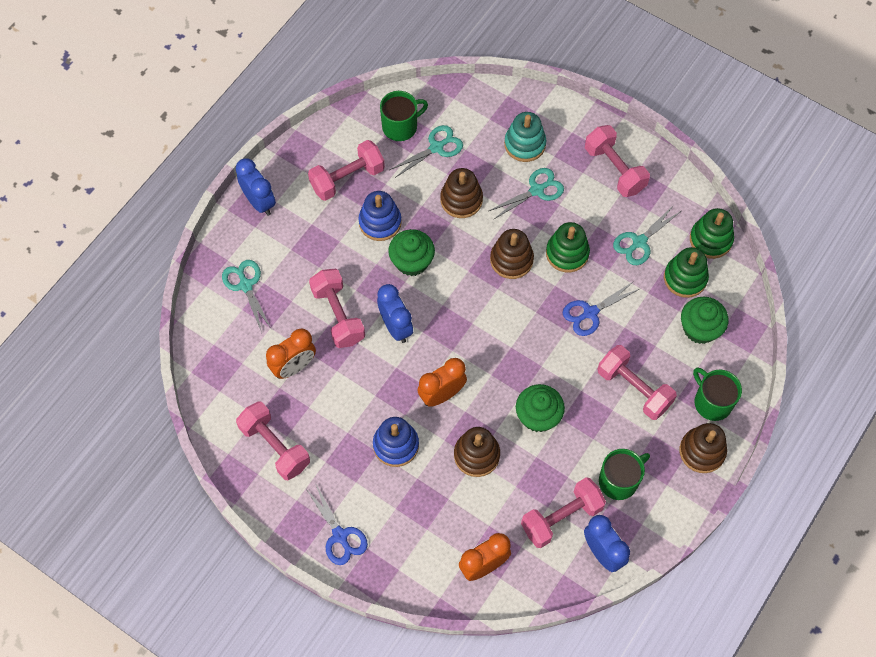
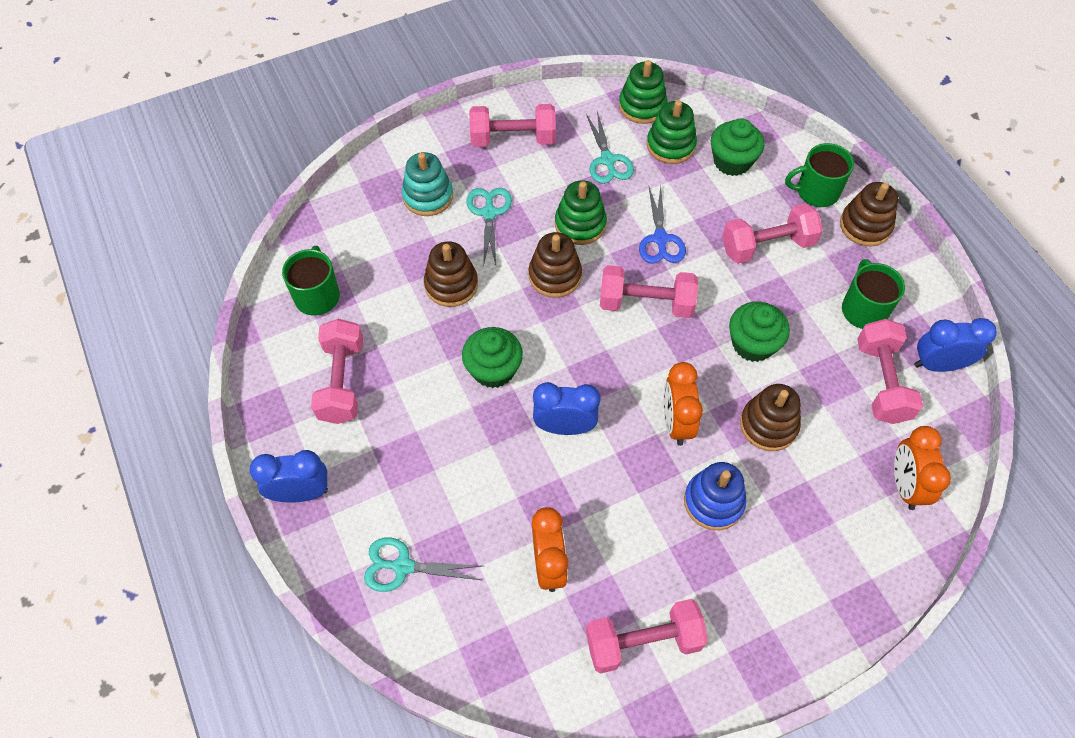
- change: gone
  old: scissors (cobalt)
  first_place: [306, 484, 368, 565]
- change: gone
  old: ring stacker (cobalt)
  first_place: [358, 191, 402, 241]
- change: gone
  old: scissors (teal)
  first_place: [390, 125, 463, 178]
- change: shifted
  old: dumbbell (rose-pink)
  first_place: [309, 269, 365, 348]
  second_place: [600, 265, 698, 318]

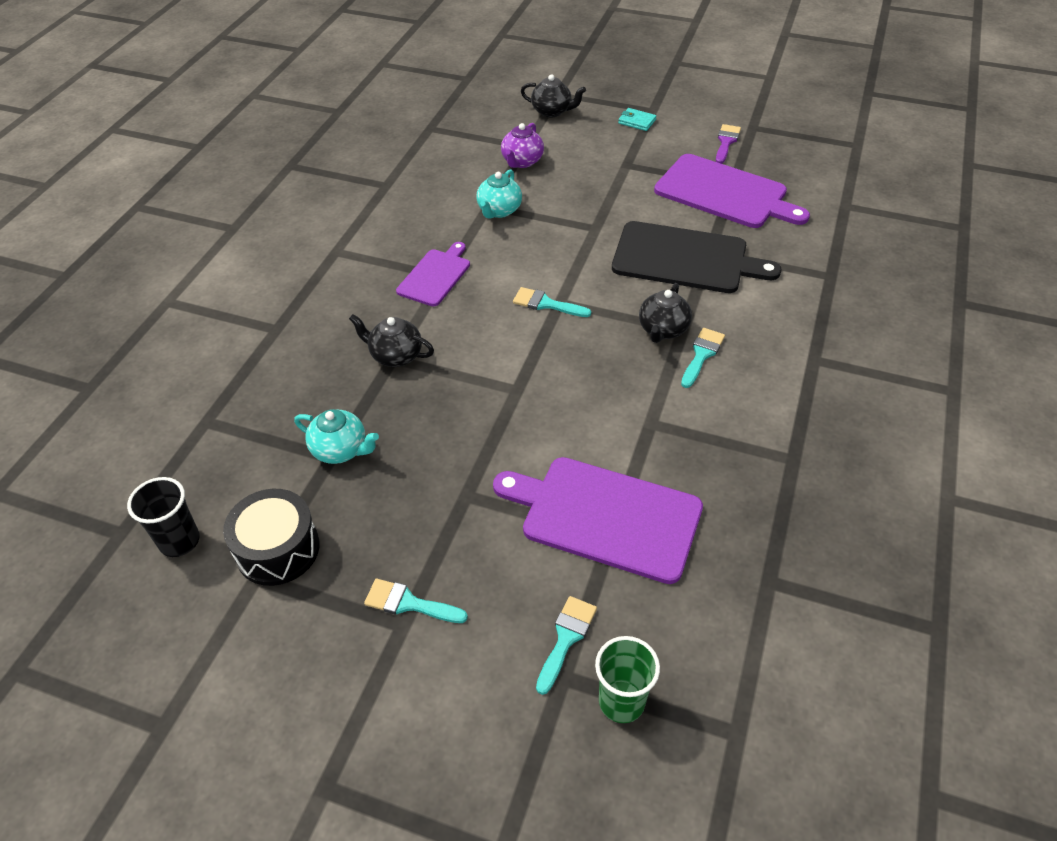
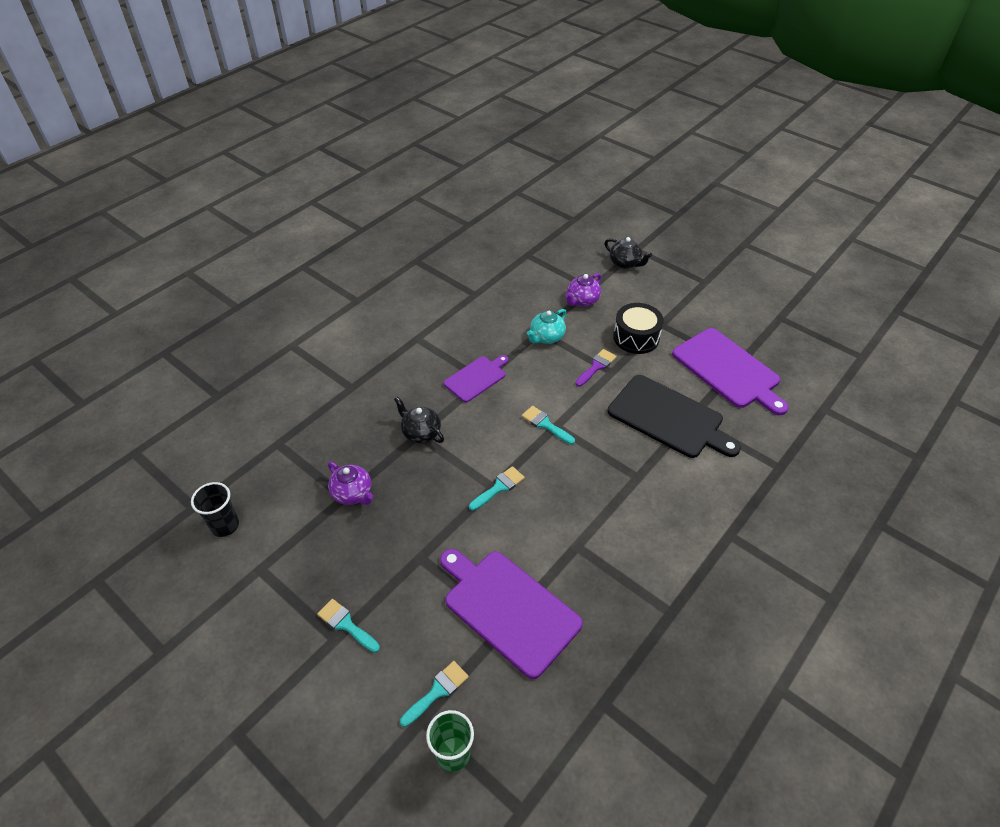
- change: gone
  old: billfold (teal)
  first_place: [618, 108, 657, 131]
- change: gone
  old: tea pot (ebony)
  first_place: [639, 283, 692, 343]
- change: shifted
  old: drum (ebony)
  first_place: [223, 489, 319, 586]
  second_place: [613, 303, 664, 354]
- change: shifted
  old: paintbrush (teal)
  first_place: [681, 328, 725, 388]
  second_place: [469, 466, 525, 511]
- change: shifted
  old: paintbrush (royal purple)
  first_place: [716, 124, 741, 164]
  second_place: [575, 349, 617, 387]
- change: repainted
  old: tea pot (teal)
  new: tea pot (royal purple)
  first_place: [294, 409, 379, 464]
  second_place: [328, 462, 373, 505]

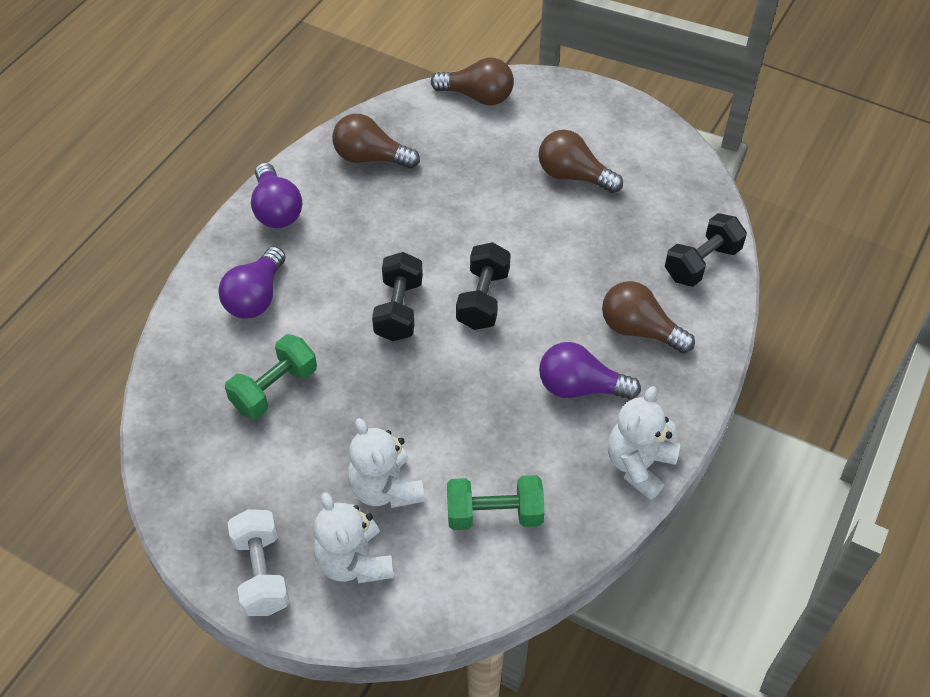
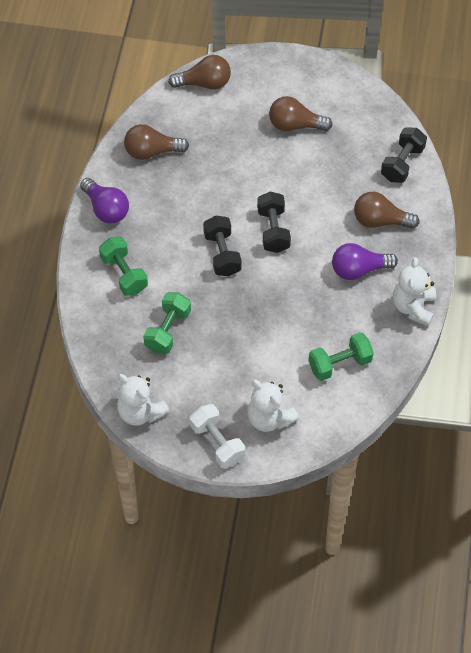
- change: shifted
  old: stuffed bear (pure white)
  first_place: [348, 418, 425, 508]
  second_place: [117, 374, 169, 426]
- change: swapped
  old: light bulb (royal purple)
  new: dumbbell (leaf-green)
  first_place: [218, 246, 286, 318]
  second_place: [99, 237, 148, 296]

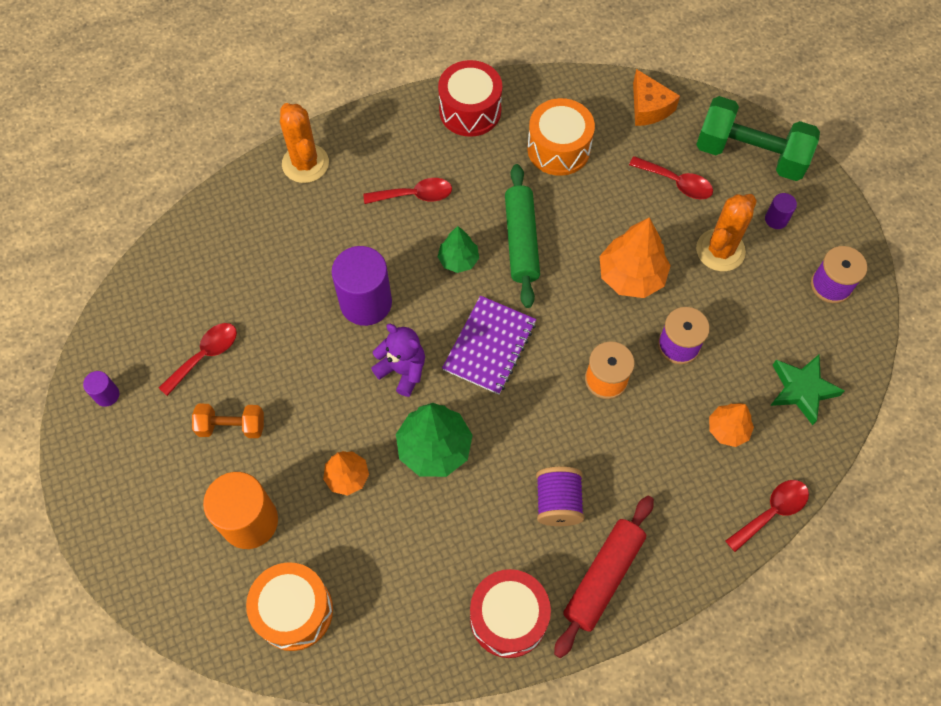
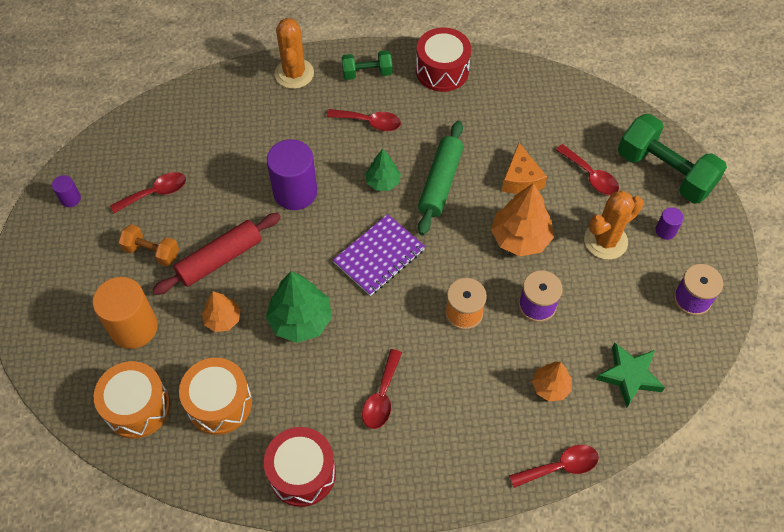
- change: gone
  old: stuffed bear (royal purple)
  first_place: [371, 324, 425, 397]
- change: new
  new: dumbbell (leaf-green)
  second_place: [342, 50, 392, 80]
- change: shifted
  old: drum (bright orange)
  first_place: [527, 98, 595, 176]
  second_place: [179, 358, 252, 435]
- change: shifted
  old: dough roller (red)
  first_place: [554, 496, 654, 658]
  second_place: [153, 213, 281, 295]
- change: shifted
  old: cheese wedge (bright orange)
  first_place: [633, 69, 680, 126]
  second_place: [502, 143, 547, 194]
- change: swapped
  old: bobbin (royal purple)
  new: spoon (red)
  first_place: [536, 467, 584, 526]
  second_place: [362, 349, 402, 429]

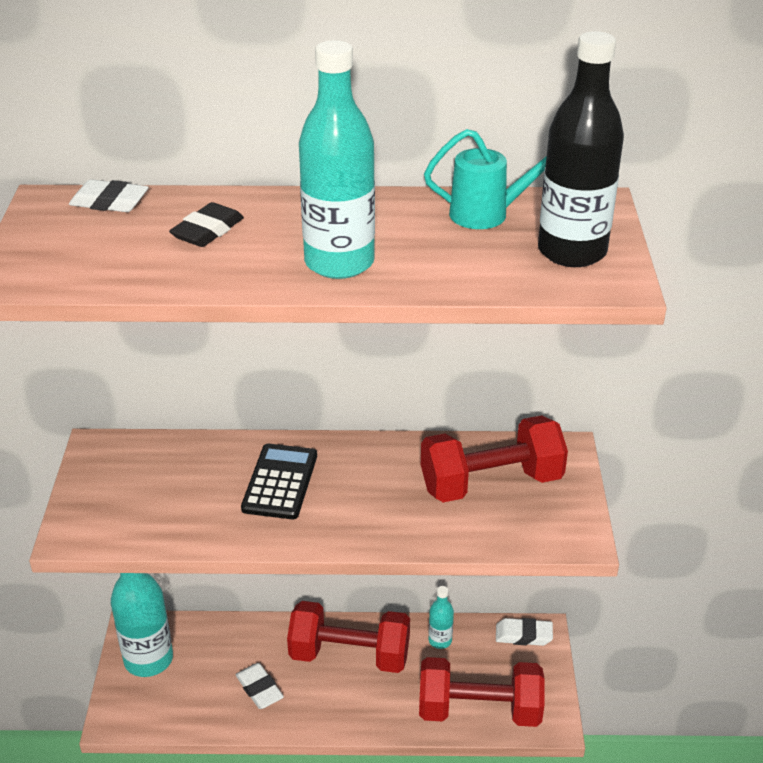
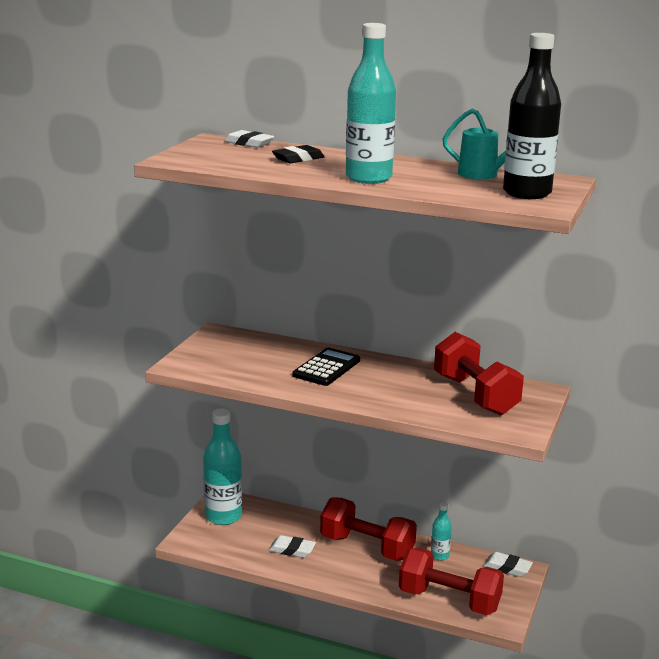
- change: rotated
  old: eraser (pure white)
  first_place: [235, 663, 284, 709]
  second_place: [268, 535, 316, 558]
  degrees: -60
- change: rotated
  old: dumbbell (red)
  first_place: [421, 415, 568, 502]
  second_place: [434, 332, 524, 415]
  degrees: 60

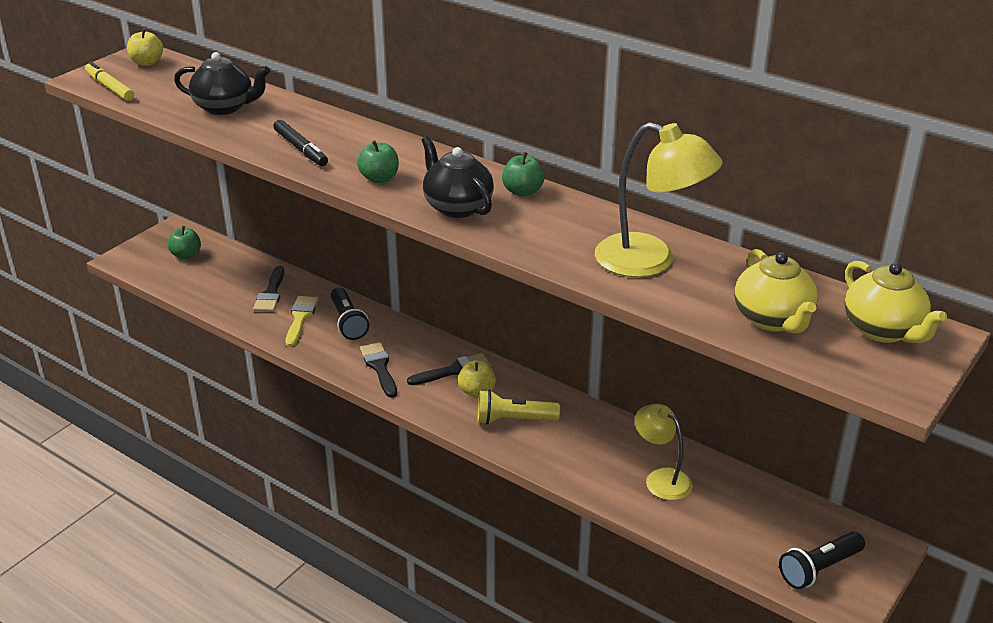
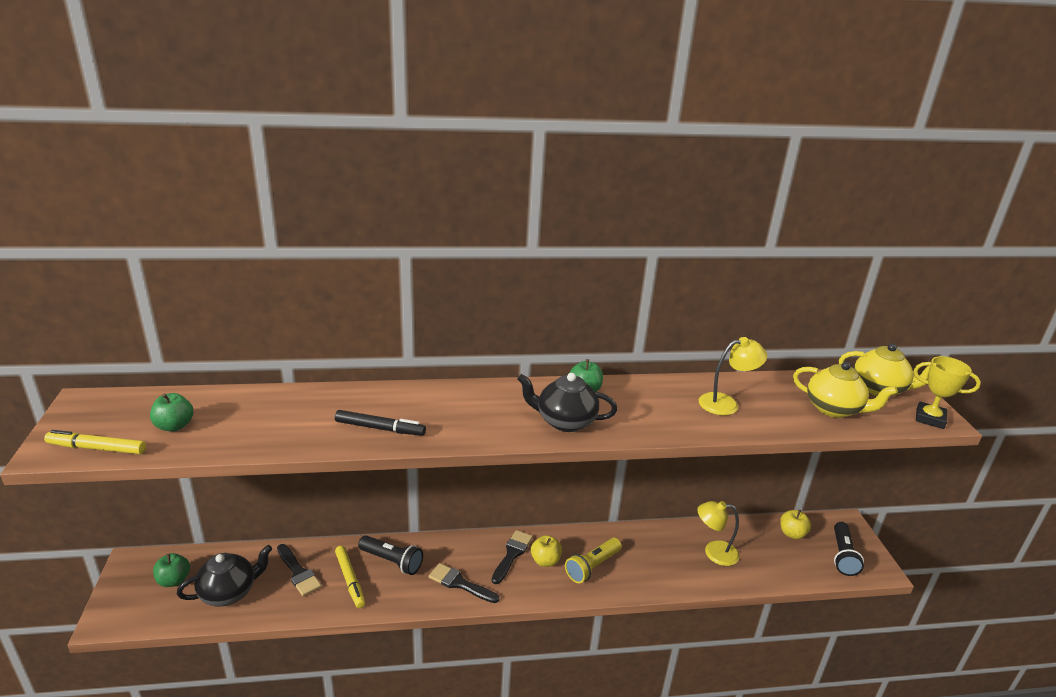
- change: new
  new: trophy (yellow)
  second_place: [914, 356, 981, 429]
- change: shifted
  old: apple fruit (yellow)
  first_place: [127, 28, 163, 66]
  second_place: [780, 510, 811, 539]
- change: shifted
  old: tea pot (ebony)
  first_place: [174, 52, 270, 115]
  second_place: [177, 545, 272, 607]
- change: shifted
  old: apple fruit (leaf-green)
  first_place: [357, 140, 399, 183]
  second_place: [150, 393, 194, 432]
- change: swapped
  old: paintbrush (yellow)
  new: felt pen (yellow)
  first_place: [286, 296, 318, 347]
  second_place: [335, 546, 365, 608]
- change: scaled
  old: desk lamp (yellow)
  first_place: [595, 122, 722, 277]
  second_place: [699, 337, 767, 415]
  factor: 0.65

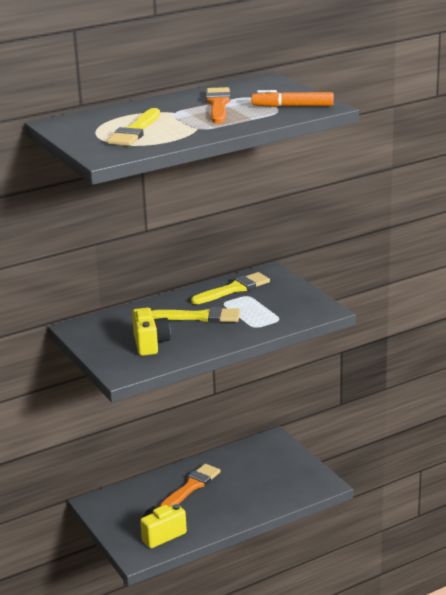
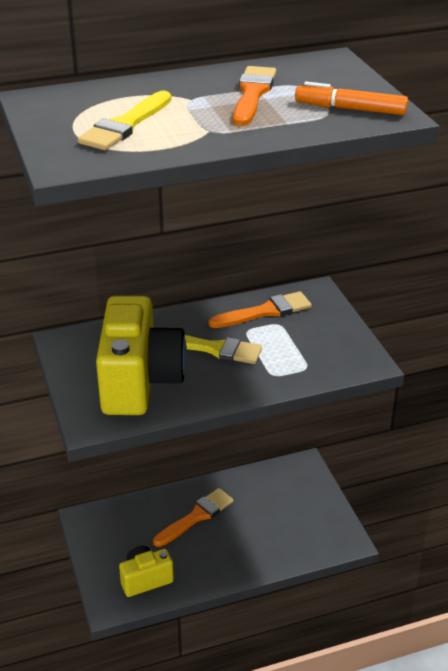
- change: repainted
  old: paintbrush (yellow)
  new: paintbrush (bright orange)
  first_place: [191, 272, 270, 304]
  second_place: [209, 291, 312, 328]
- change: scaled
  old: compact camera (yellow)
  first_place: [132, 308, 171, 356]
  second_place: [96, 295, 187, 415]
  factor: 1.88

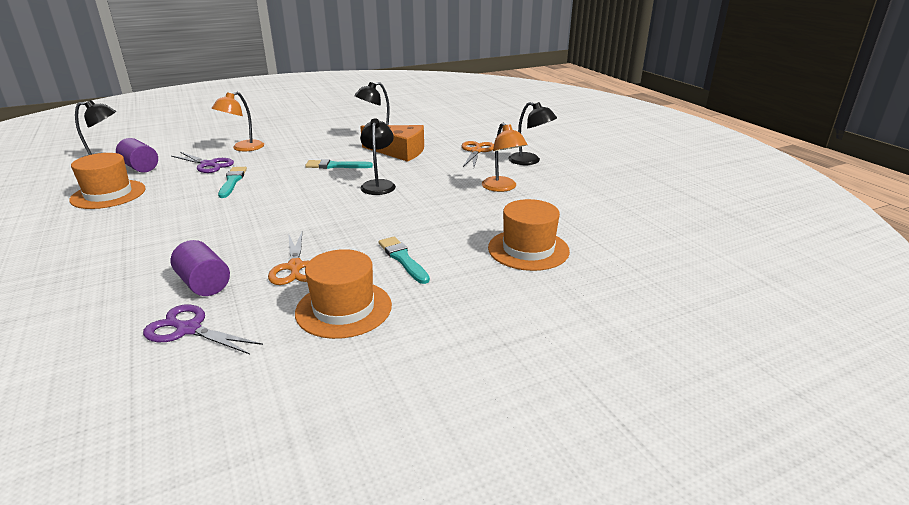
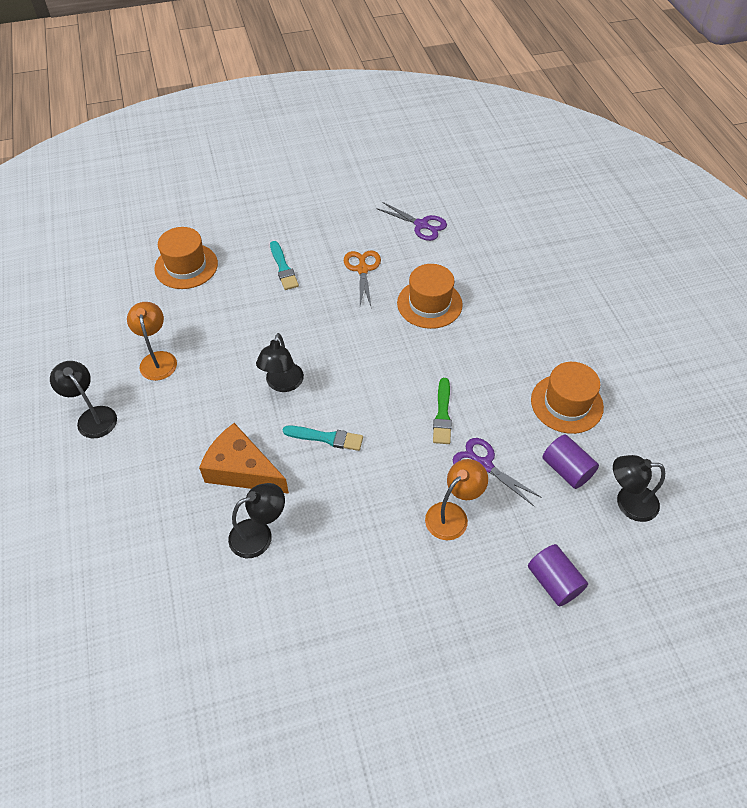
- change: gone
  old: scissors (bright orange)
  first_place: [462, 141, 494, 167]
- change: shifted
  old: cylinder (royal purple)
  first_place: [171, 240, 230, 296]
  second_place: [528, 544, 588, 606]
- change: shifted
  old: top hat (bright orange)
  first_place: [295, 249, 392, 339]
  second_place: [397, 264, 463, 329]
- change: repainted
  old: paintbrush (teal)
  new: paintbrush (leaf-green)
  first_place: [218, 167, 247, 198]
  second_place: [433, 378, 452, 444]

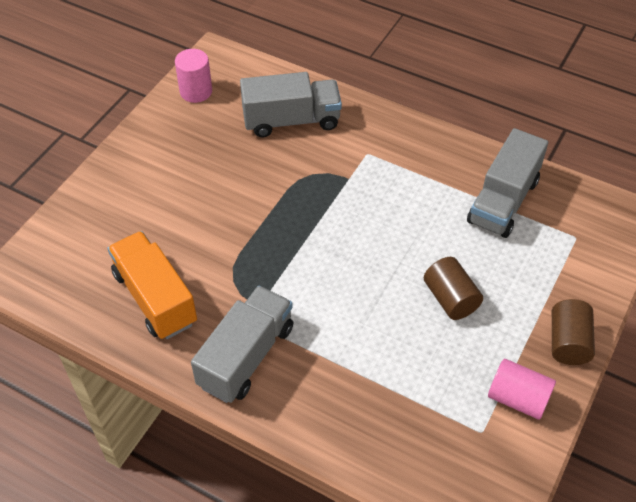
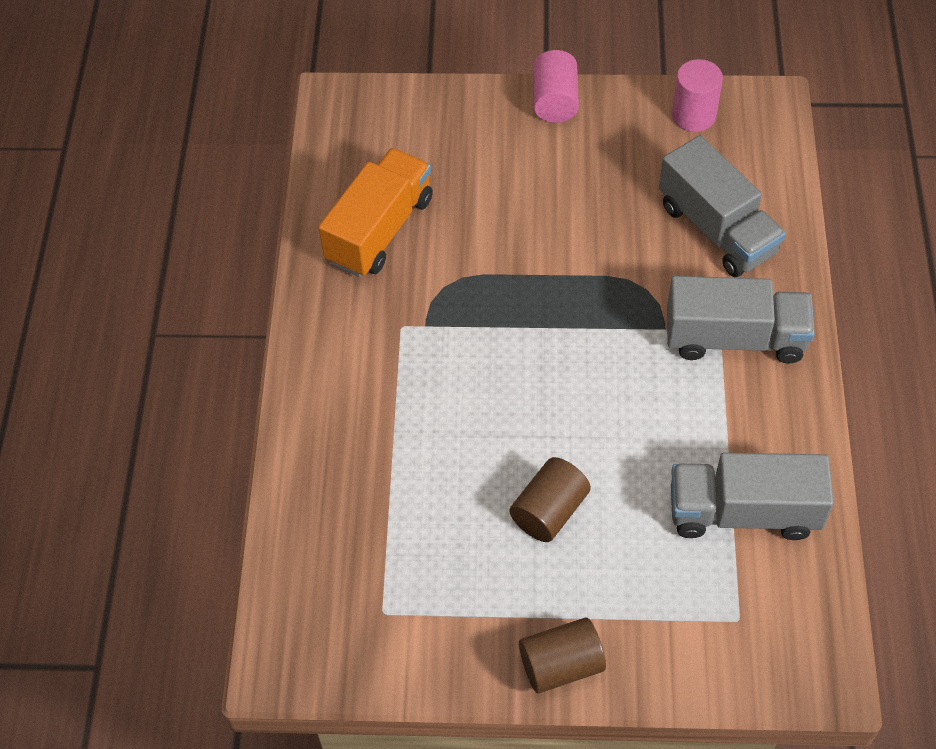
- change: shifted
  old: lorry (grey)
  first_place: [191, 286, 293, 403]
  second_place: [667, 276, 815, 364]
- change: shifted
  old: cylinder (rose-pink)
  first_place: [488, 359, 556, 420]
  second_place: [533, 50, 579, 123]

